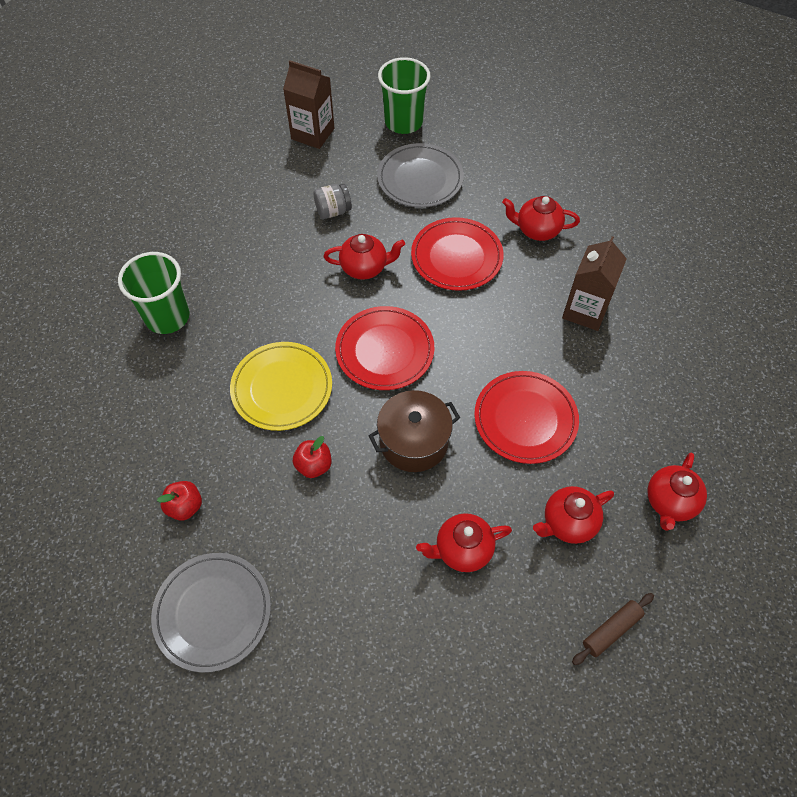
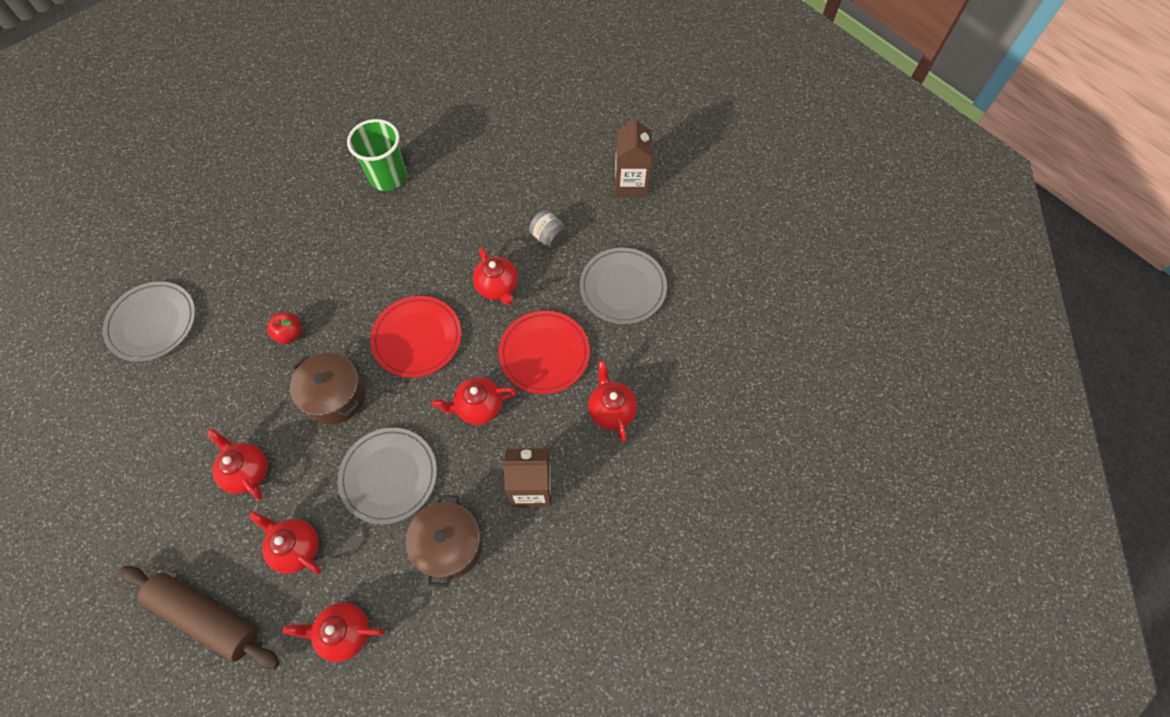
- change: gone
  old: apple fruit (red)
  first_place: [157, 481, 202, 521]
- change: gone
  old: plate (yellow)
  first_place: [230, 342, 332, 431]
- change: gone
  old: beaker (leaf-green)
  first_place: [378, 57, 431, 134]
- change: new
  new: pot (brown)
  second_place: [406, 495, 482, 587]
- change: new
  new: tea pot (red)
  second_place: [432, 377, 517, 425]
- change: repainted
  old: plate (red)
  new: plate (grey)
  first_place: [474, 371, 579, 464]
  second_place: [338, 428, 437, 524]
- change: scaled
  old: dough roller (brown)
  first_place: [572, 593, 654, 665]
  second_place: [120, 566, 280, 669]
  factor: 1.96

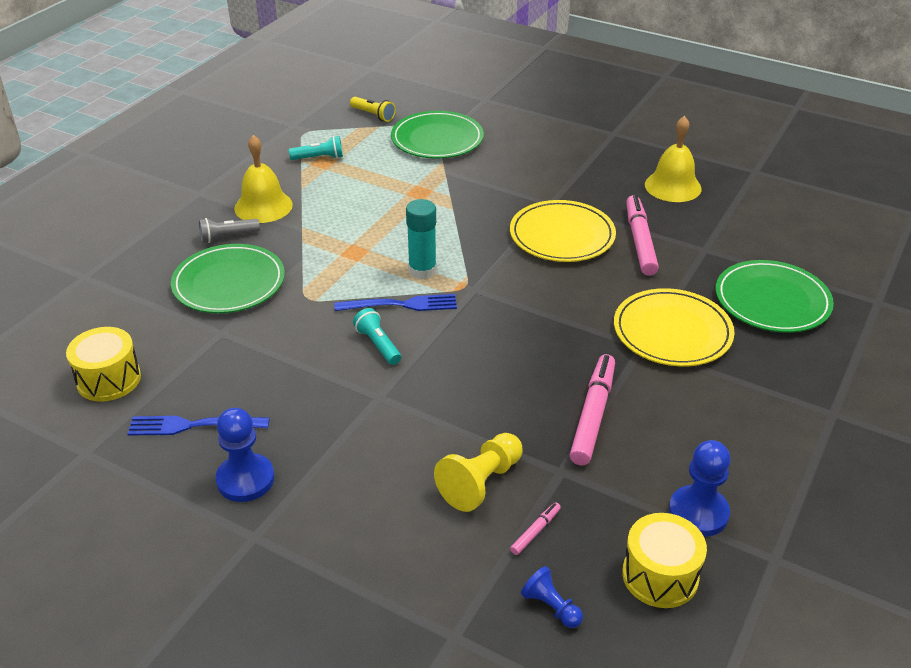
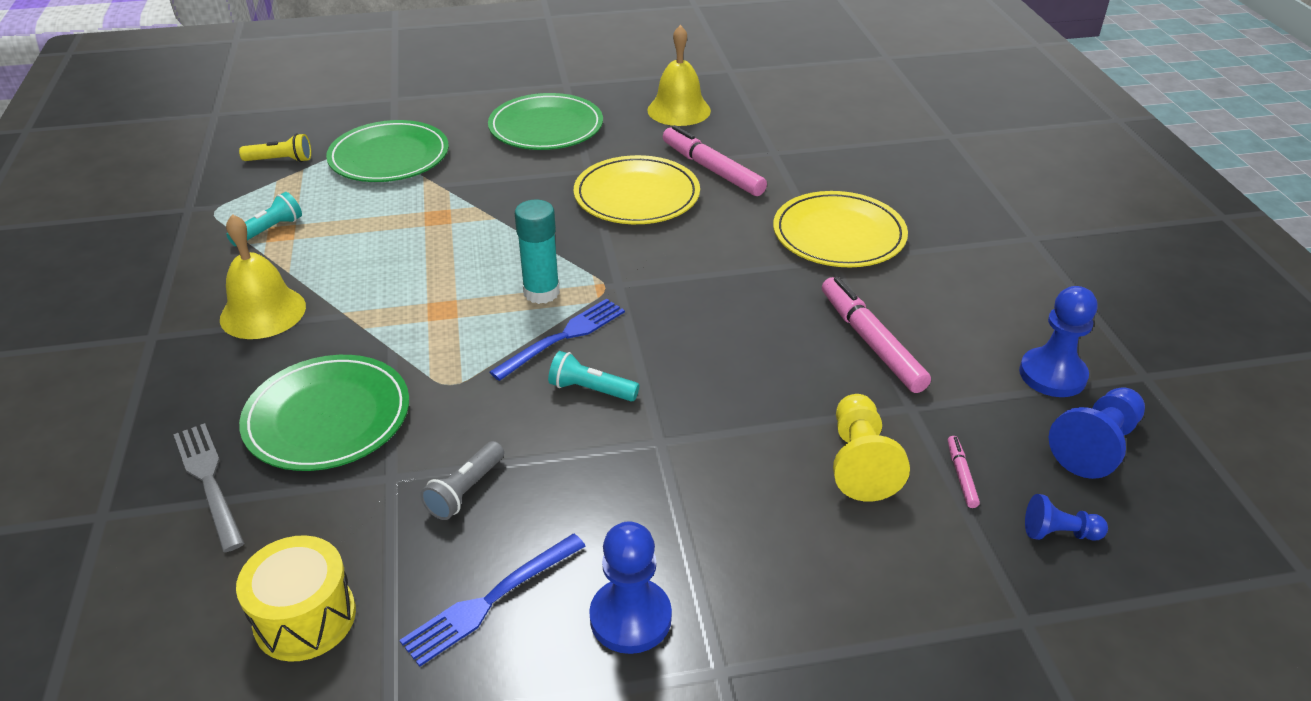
- change: new
  new: dinner fork (grey)
  second_place: [173, 423, 244, 552]
- change: shifted
  old: pocket torch (grey)
  first_place: [199, 218, 260, 243]
  second_place: [420, 441, 504, 520]
- change: shifted
  old: plate (leaf-green)
  first_place: [716, 260, 834, 333]
  second_place: [488, 93, 603, 150]
- change: swapped
  old: drum (yellow)
  new: pawn (cobalt)
  first_place: [622, 513, 707, 608]
  second_place: [1049, 387, 1145, 479]

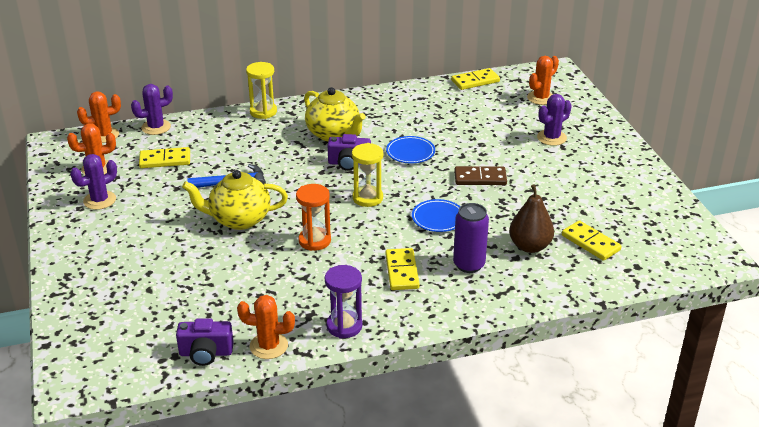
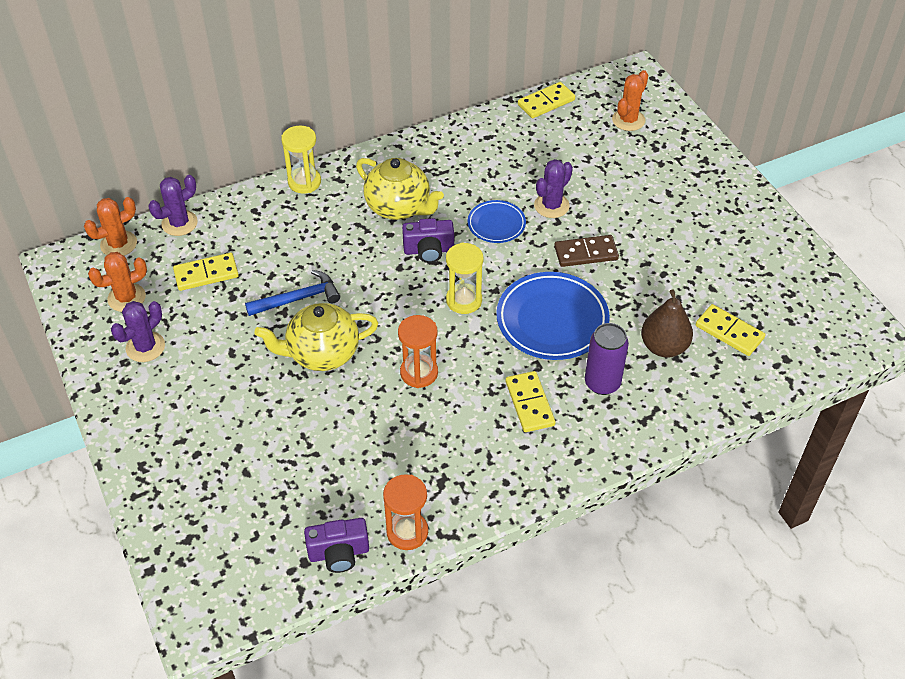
- change: gone
  old: sandglass (royal purple)
  first_place: [325, 265, 363, 338]
- change: shifted
  old: prickly plant (royal purple)
  first_place: [537, 94, 572, 146]
  second_place: [534, 159, 573, 218]
- change: swapped
  old: prickly plant (bright orange)
  new: sandglass (bright orange)
  first_place: [237, 295, 295, 359]
  second_place: [383, 474, 428, 550]
- change: scaled
  old: plate (cobalt)
  first_place: [412, 199, 460, 232]
  second_place: [496, 272, 610, 360]
  factor: 1.8

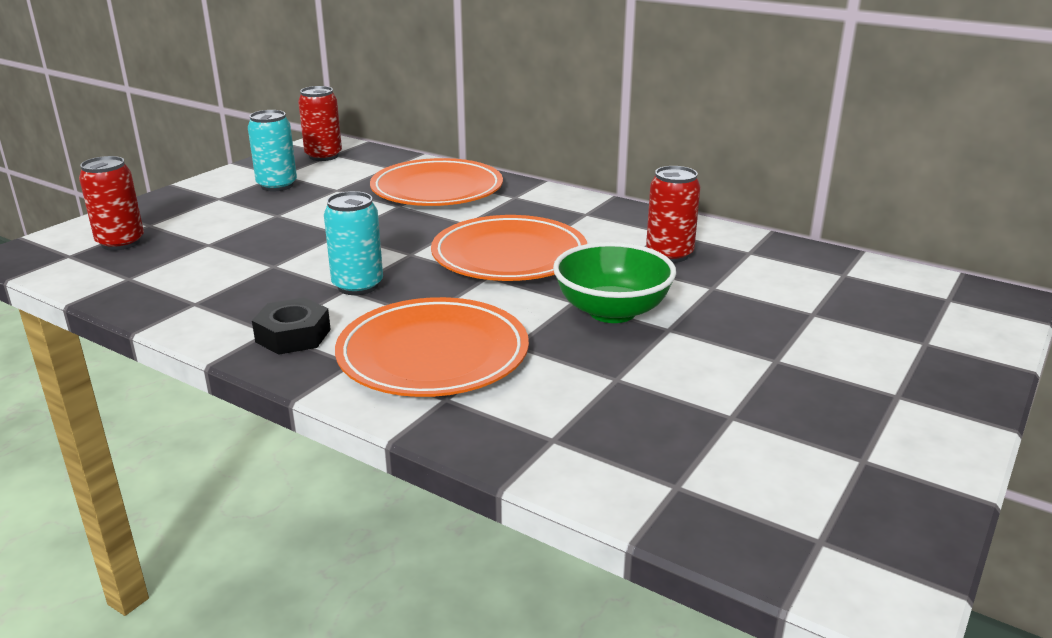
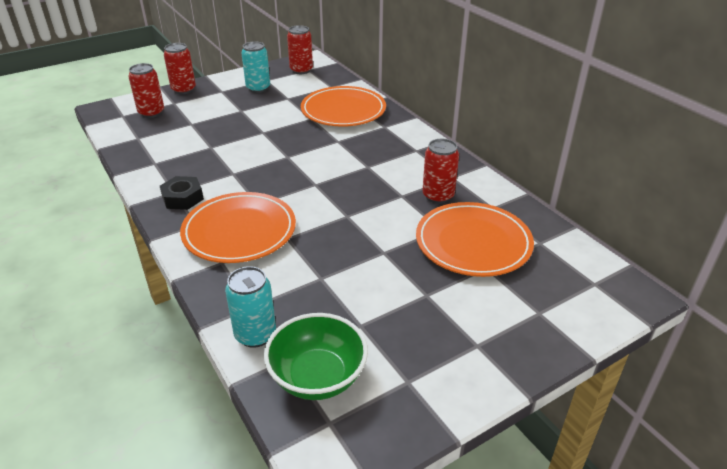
- change: new
  new: tin (red)
  second_place: [164, 43, 196, 94]
- change: shifted
  old: tin (teal)
  first_place: [324, 191, 383, 295]
  second_place: [225, 266, 276, 348]
- change: shifted
  old: plate (bright orange)
  first_place: [431, 215, 587, 281]
  second_place: [416, 202, 534, 277]
- change: shifted
  old: deep dish (leaf-green)
  first_place: [553, 242, 676, 323]
  second_place: [264, 313, 368, 400]

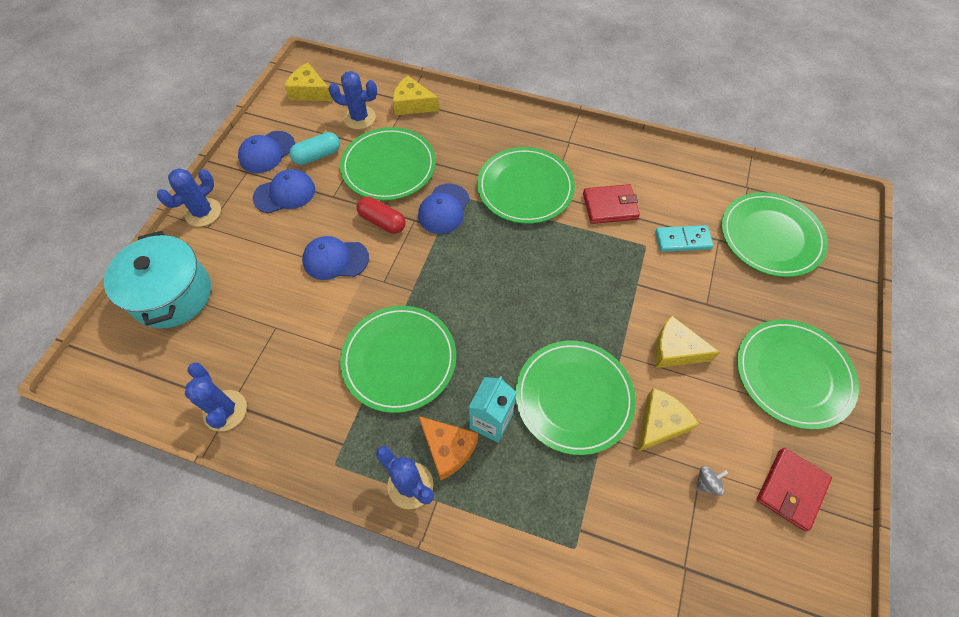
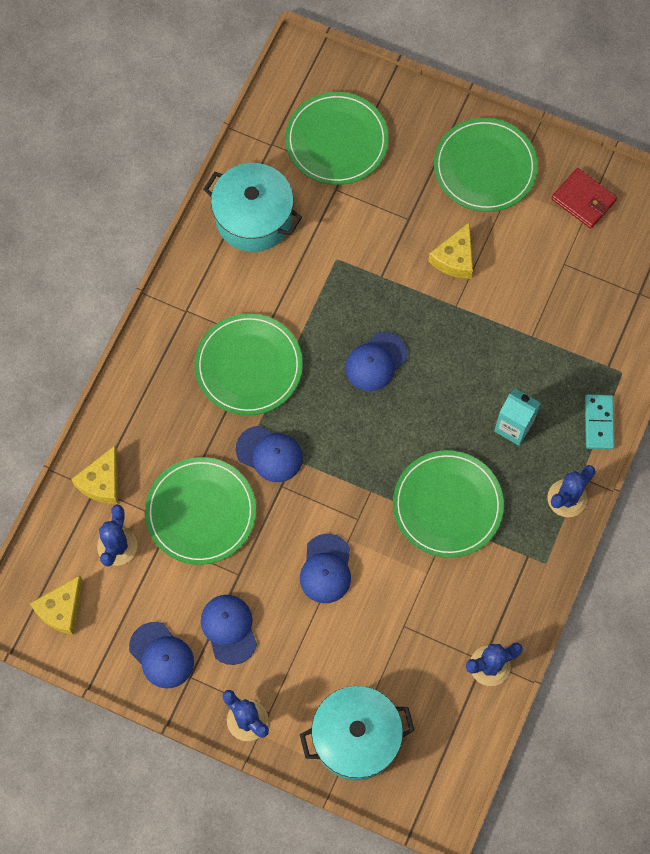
- change: gone
  old: pill shape (teal)
  first_place: [289, 132, 340, 165]
- change: gone
  old: pill shape (red)
  first_place: [357, 197, 406, 234]
- change: gone
  old: cheese wedge (bright orange)
  first_place: [418, 416, 478, 480]
- change: gone
  old: plate (leaf-green)
  first_place: [516, 341, 636, 455]
- change: gone
  old: billfold (red)
  first_place: [583, 184, 640, 224]
- change: gone
  old: cheese wedge (yellow)
  first_place: [637, 388, 699, 452]
- change: gone
  old: spinning top (grey)
  first_place: [697, 466, 728, 496]
- change: new
  new: pot (teal)
  second_place: [203, 163, 302, 252]
- change: new
  new: baseball cap (cobalt)
  second_place: [345, 332, 408, 391]
- change: shifted
  old: domino (teal)
  first_place: [655, 225, 714, 252]
  second_place: [585, 394, 615, 449]

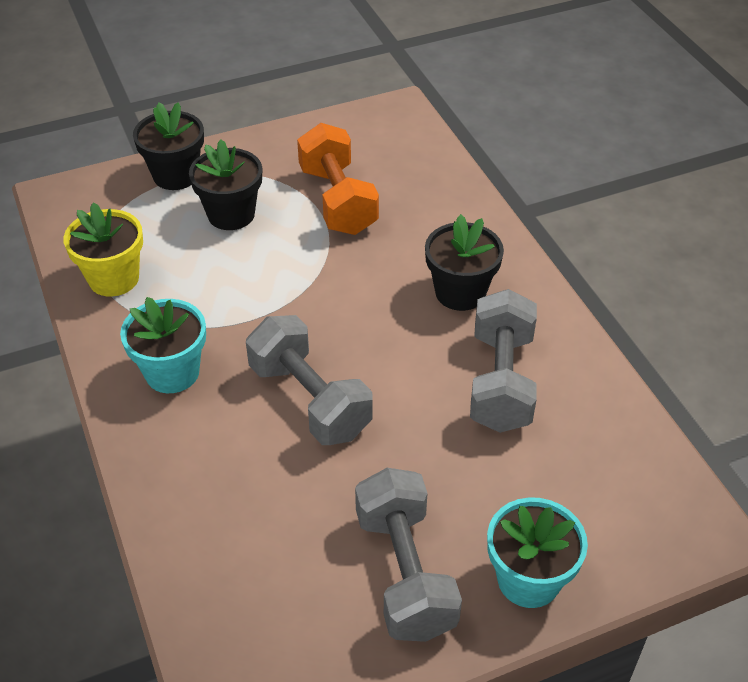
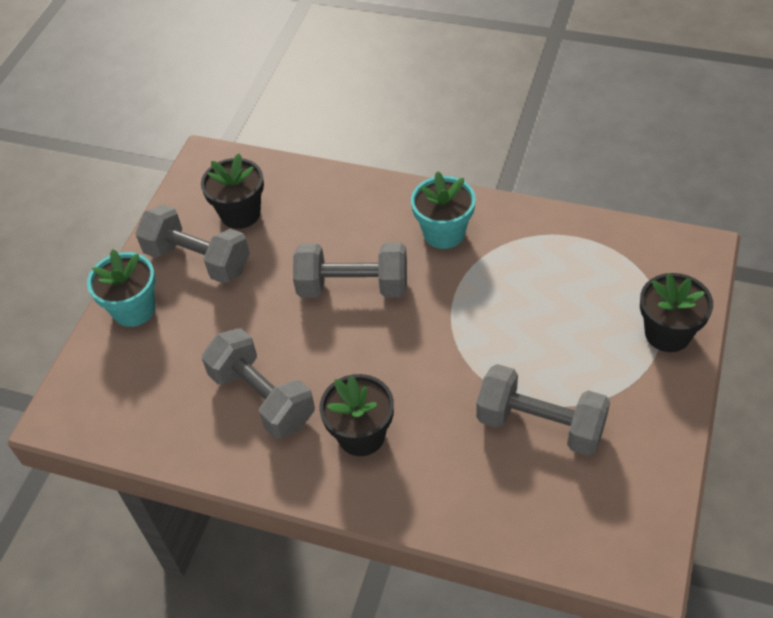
- change: gone
  old: potted plant (yellow)
  first_place: [63, 203, 143, 297]
- change: shifted
  old: potted plant (ebony)
  first_place: [189, 139, 262, 230]
  second_place: [201, 153, 264, 229]
- change: repainted
  old: dumbbell (bright orange)
  new: dumbbell (grey)
  first_place: [297, 123, 379, 235]
  second_place: [476, 364, 610, 456]

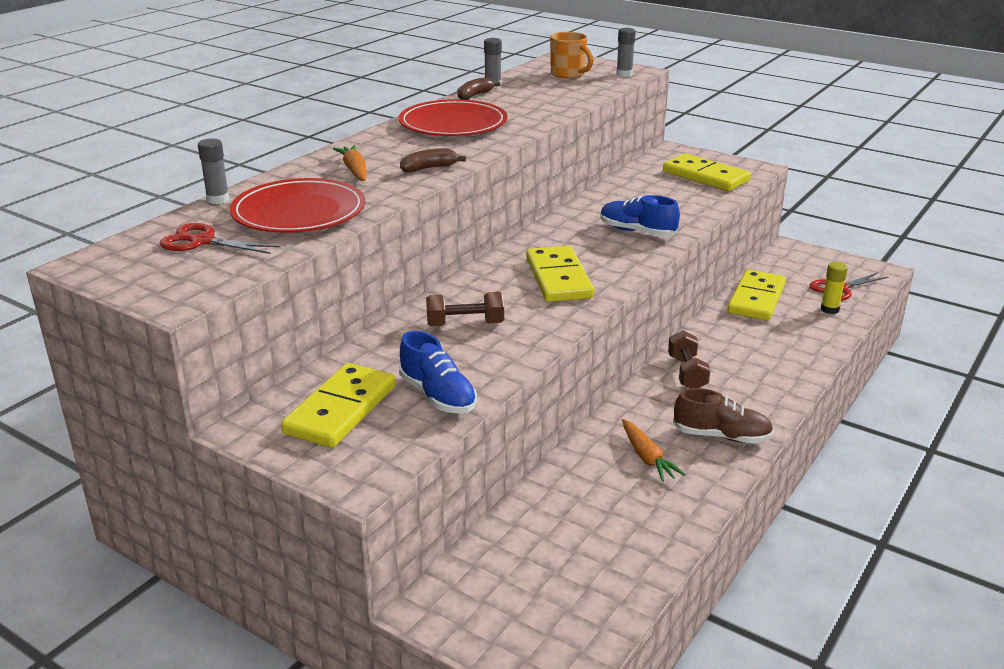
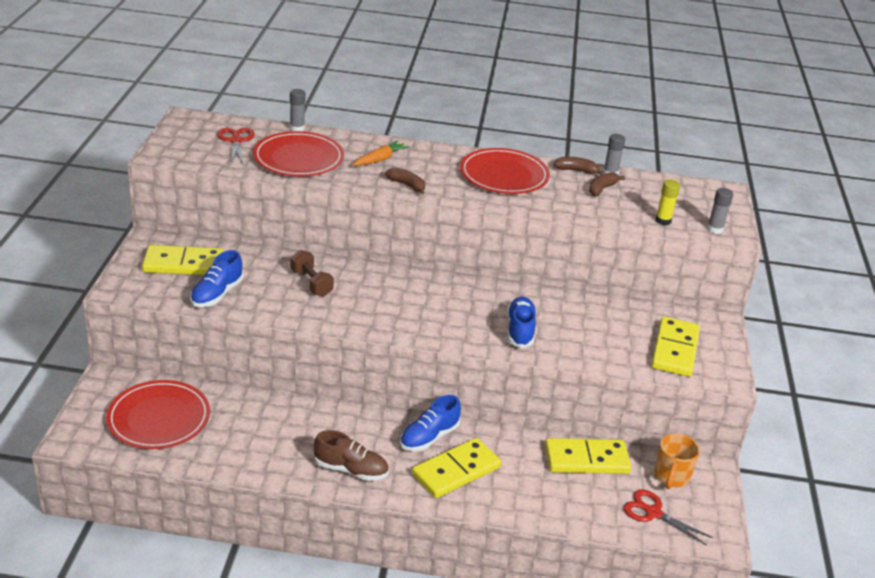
- change: gone
  old: carrot (bright orange)
  first_place: [622, 419, 686, 482]
- change: new
  new: plate (red)
  second_place: [106, 380, 210, 449]
- change: new
  new: banana fruit (brown)
  second_place: [589, 172, 625, 196]
- change: shifted
  old: domino (yellow)
  first_place: [526, 246, 594, 302]
  second_place: [412, 438, 501, 498]
- change: shifted
  old: tea mug (bright orange)
  first_place: [550, 32, 593, 78]
  second_place: [654, 433, 700, 489]
- change: shifted
  old: glue stick (yellow)
  first_place: [821, 262, 848, 314]
  second_place: [655, 179, 680, 225]
- change: swapped
  old: dumbbell (brown)
  new: lace-up shoe (cobalt)
  first_place: [668, 330, 711, 388]
  second_place: [400, 395, 461, 451]
- change: rotated
  old: lace-up shoe (brown)
  first_place: [673, 388, 774, 444]
  second_place: [314, 430, 389, 481]
  degrees: -60

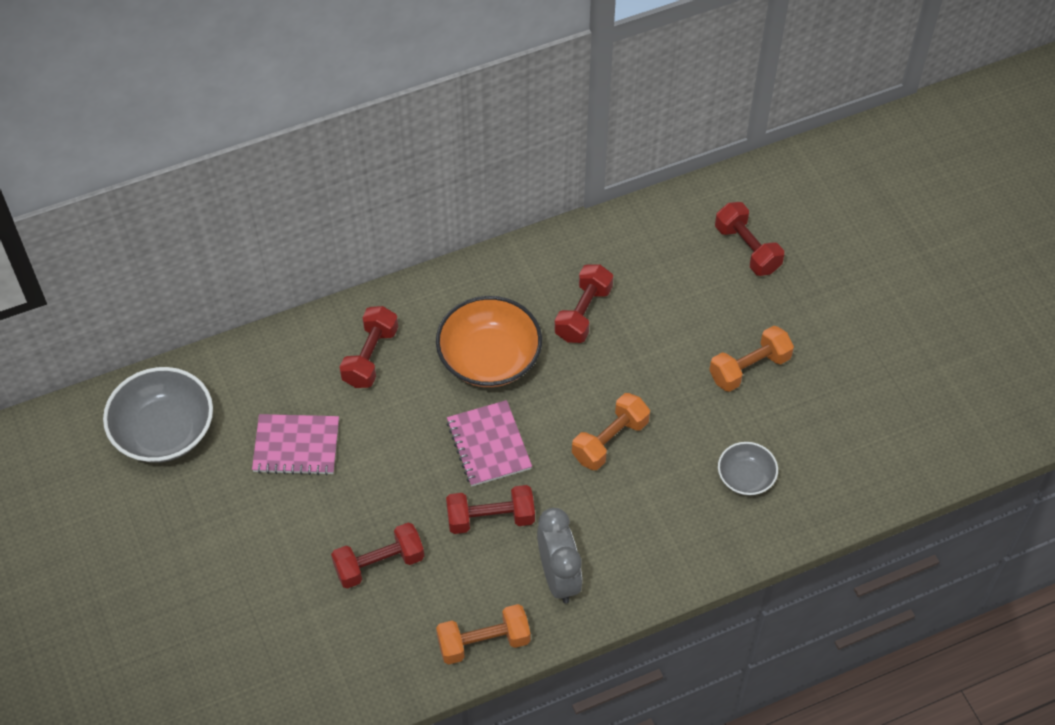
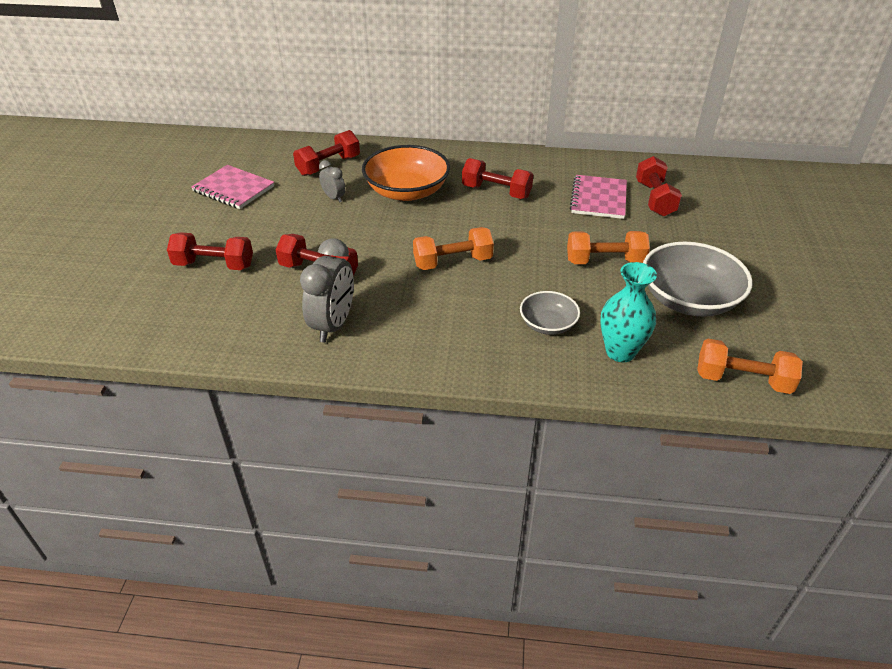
- change: new
  new: alarm clock (grey)
  second_place: [319, 160, 345, 202]
- change: new
  new: vase (teal)
  second_place: [600, 262, 657, 362]
- change: shifted
  old: deep dish (grey)
  first_place: [103, 367, 213, 463]
  second_place: [643, 242, 752, 317]
- change: shifted
  old: dumbbell (bright orange)
  first_place: [436, 604, 531, 664]
  second_place: [697, 339, 803, 394]
- change: shifted
  old: notebook (rose-pink)
  first_place: [447, 400, 532, 487]
  second_place: [570, 175, 627, 219]
- change: rotated
  old: dumbbell (red)
  first_place: [554, 264, 613, 343]
  second_place: [462, 158, 533, 199]
  degrees: 60

